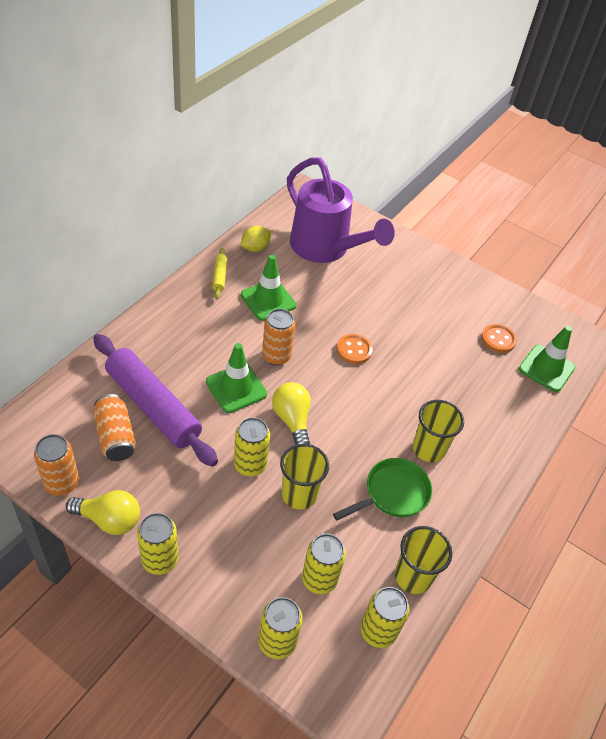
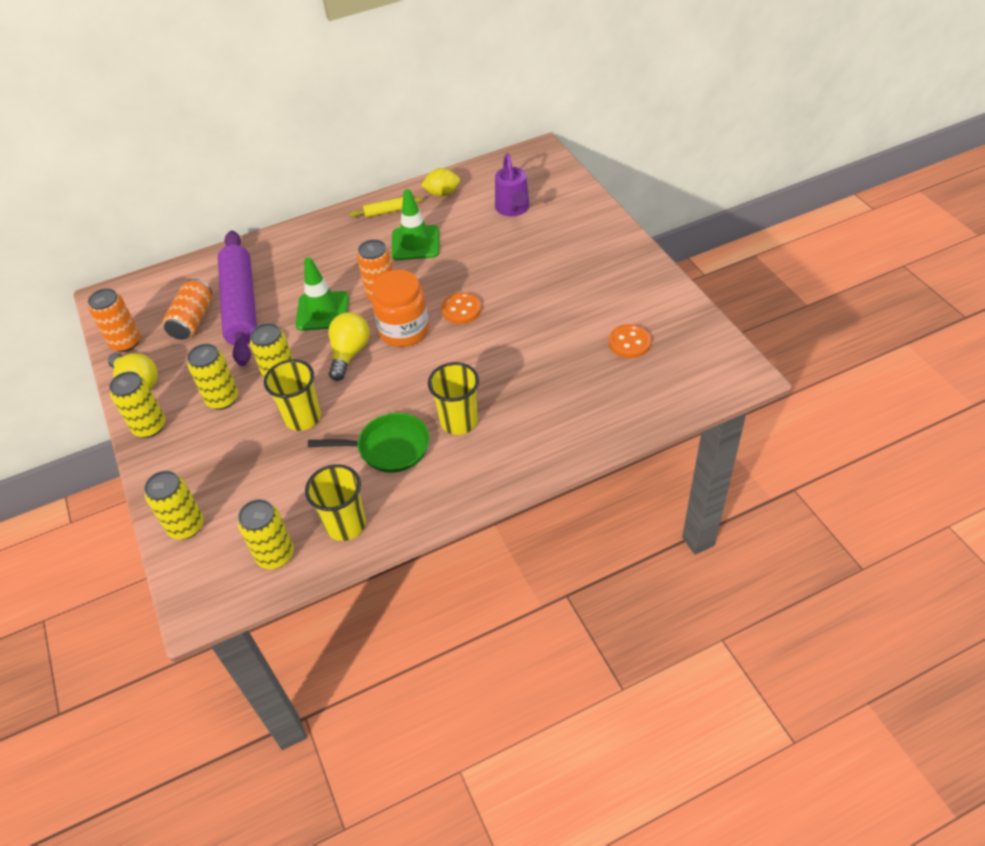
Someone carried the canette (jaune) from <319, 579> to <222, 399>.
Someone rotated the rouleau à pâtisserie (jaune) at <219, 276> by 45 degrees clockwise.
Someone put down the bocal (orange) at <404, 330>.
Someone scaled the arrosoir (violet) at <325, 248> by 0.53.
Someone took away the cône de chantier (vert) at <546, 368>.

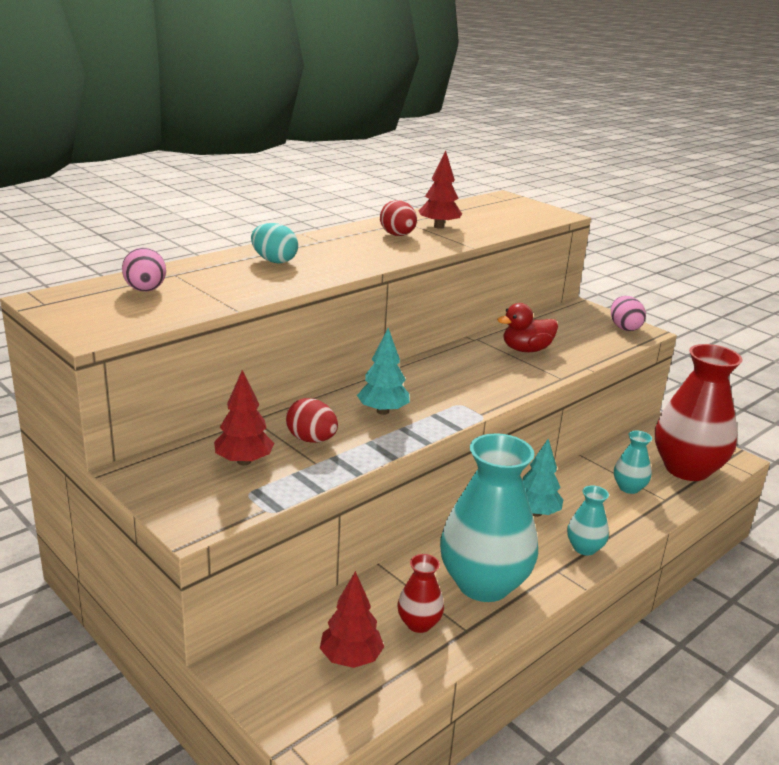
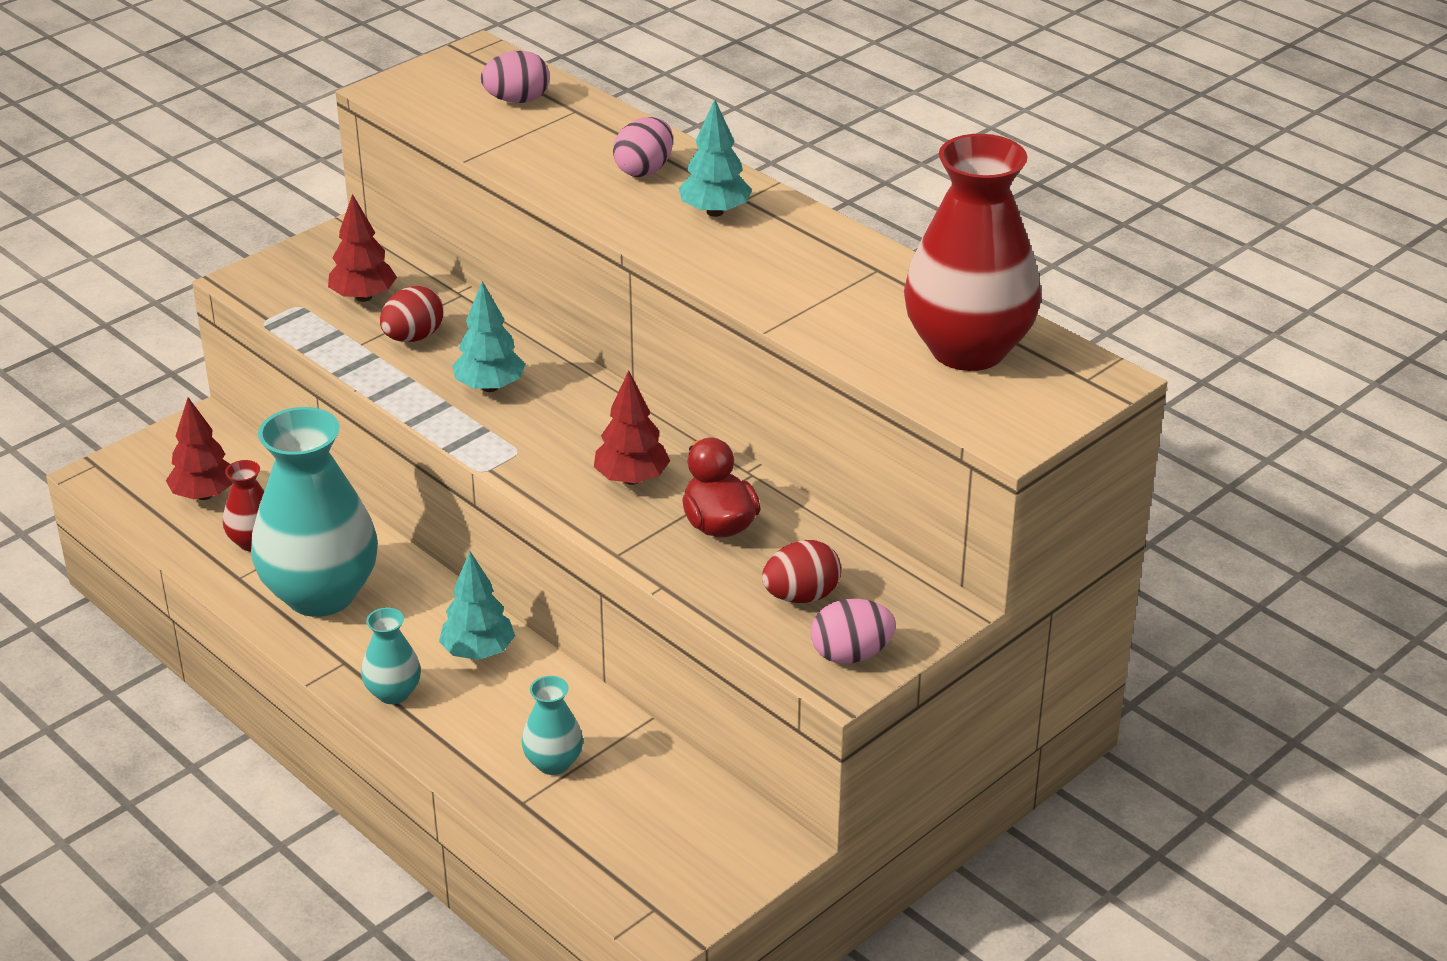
Someone carried the arbre (rouge) from <439, 227> to <631, 479>.
Someone repainted the œuf (turquoise) at <274, 261>, which became the œuf (rose) at <644, 170>.
Someone put down the arbre (turquoise) at <715, 212>.
Someone carried the œuf (rouge) from <397, 235> to <801, 596>.
Someone carried the vase (rouge) from <686, 469> to <968, 349>.

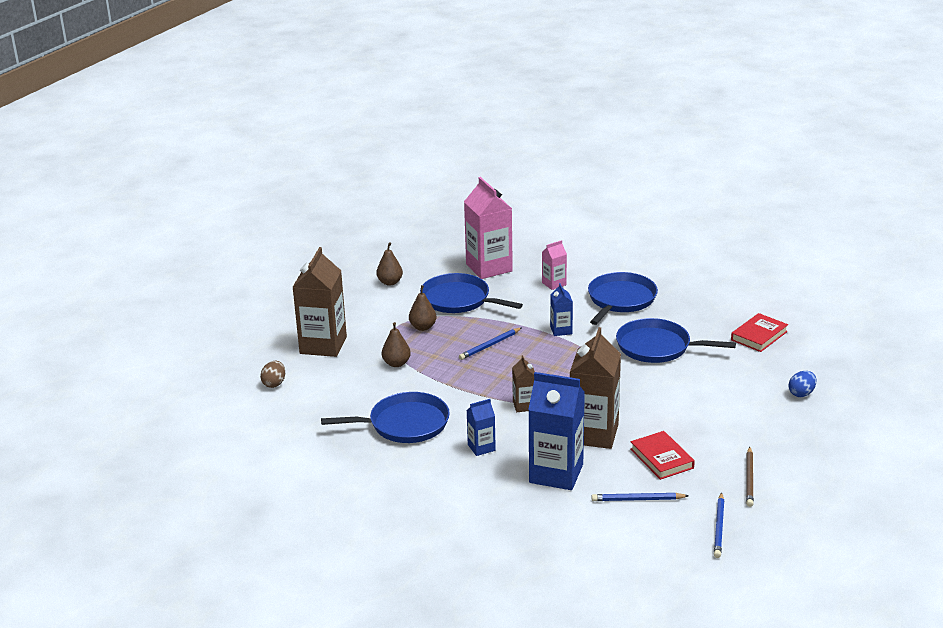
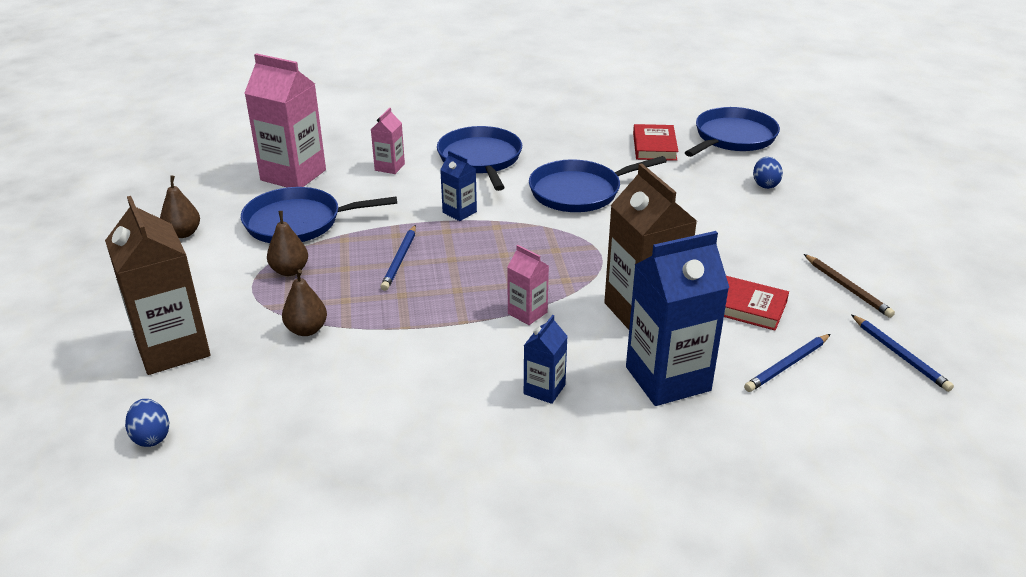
Someone repainted the œuf (marron) at <274, 383>, which became the œuf (bleu) at <151, 437>.
Someone repainted the brique de lait (marron) at <524, 405>, which became the brique de lait (rose) at <527, 313>.
Someone carried the poêle (bleu) from <404, 424> to <732, 137>.

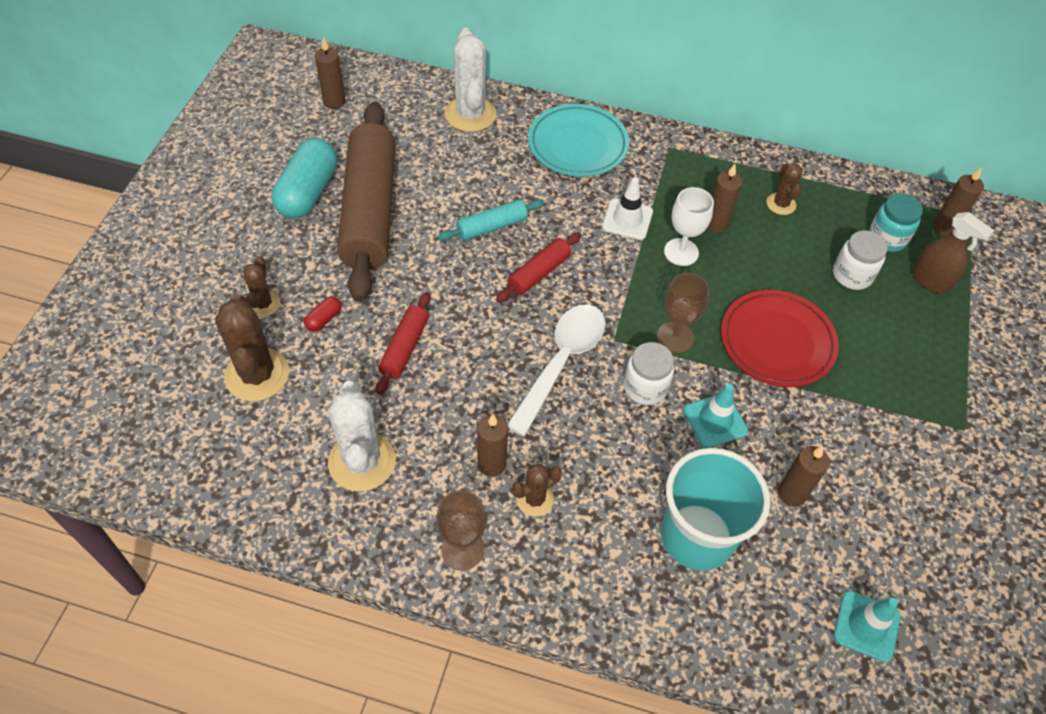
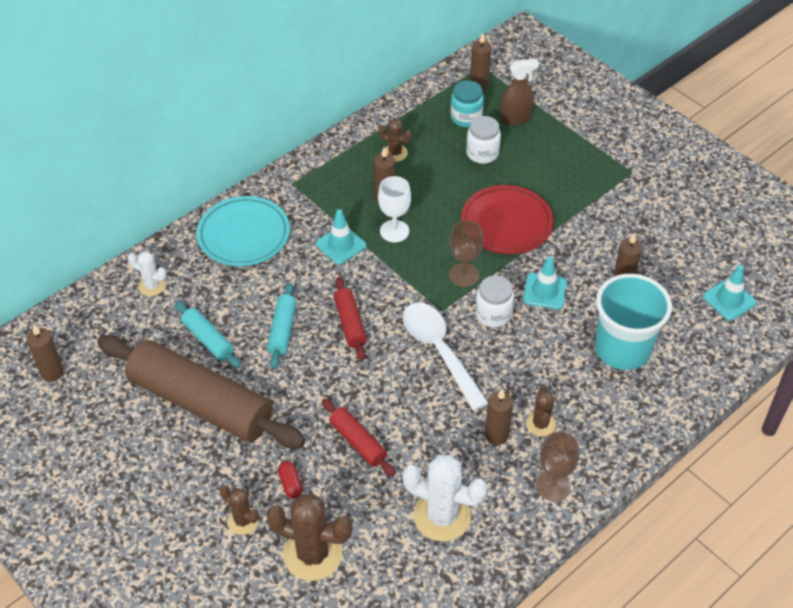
Someone scaled the cactus (blanc) at <470, 114> by 0.55.
Someone put down the rouleau à pâtisserie (turquoise) at <208, 340>.
Someone repainted the cône de chantier (blanc) at <627, 219>, which became the cône de chantier (turquoise) at <341, 245>.
Someone took away the gélule (turquoise) at <308, 192>.

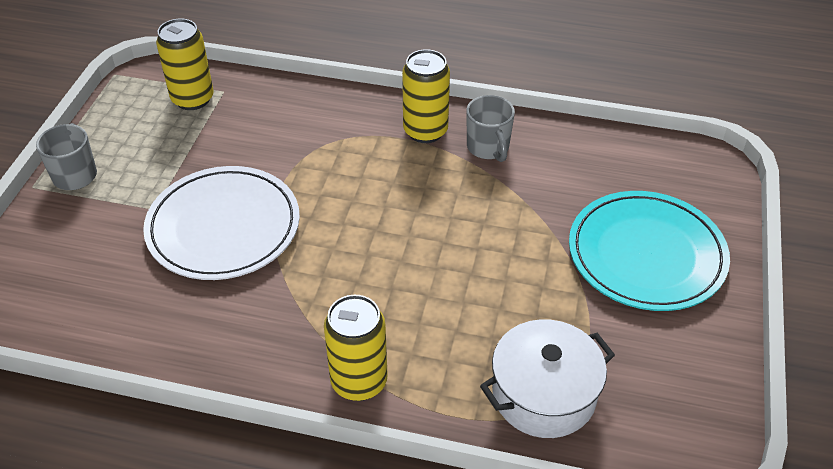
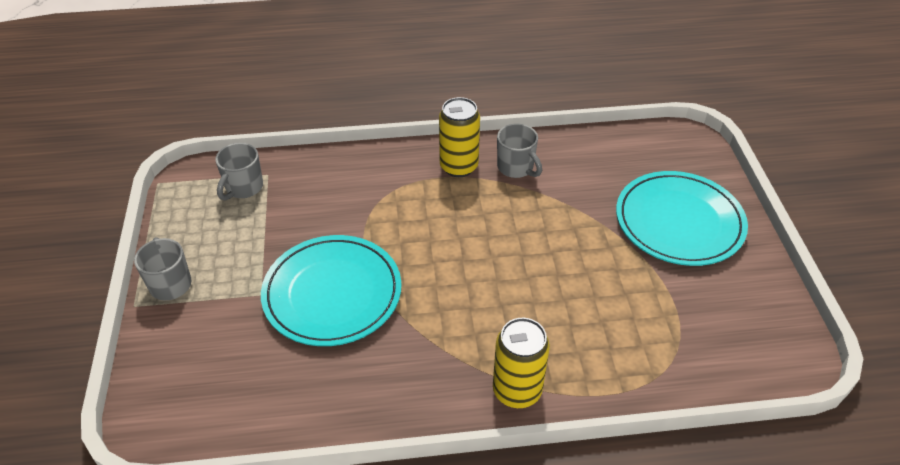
Someone swapped the canette (jaune) at <193, 99> for the tasse (gris) at <243, 188>.
Someone repainted the assiette (blanc) at <223, 227>, which became the assiette (turquoise) at <332, 293>.
Someone took away the marmite (blanc) at <543, 394>.

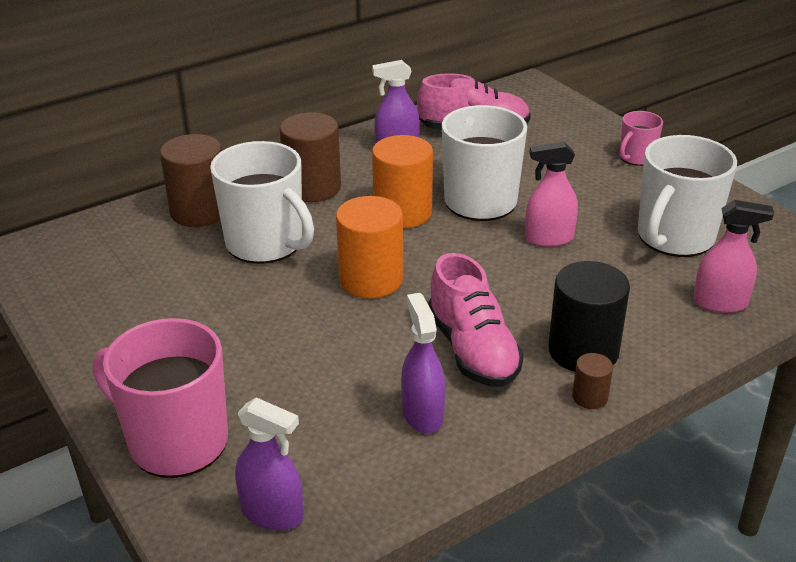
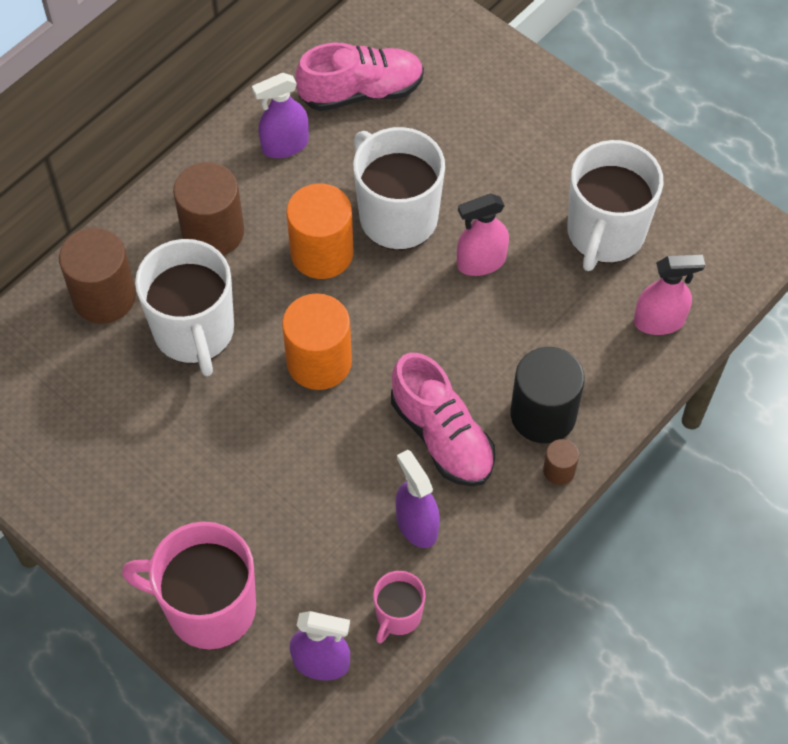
Someone rotated the tasse (blanc) at <266, 243> by 45 degrees clockwise.
Someone carried the tasse (rose) from <636, 157> to <398, 615>.

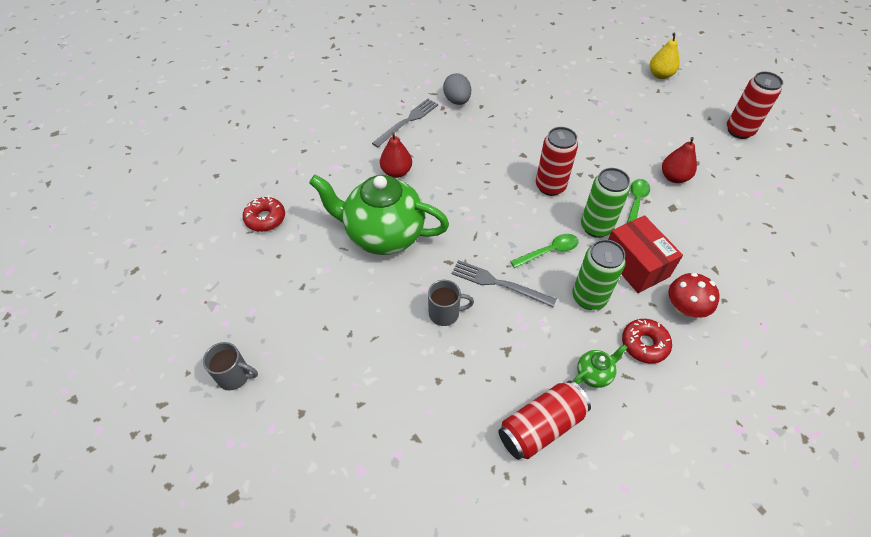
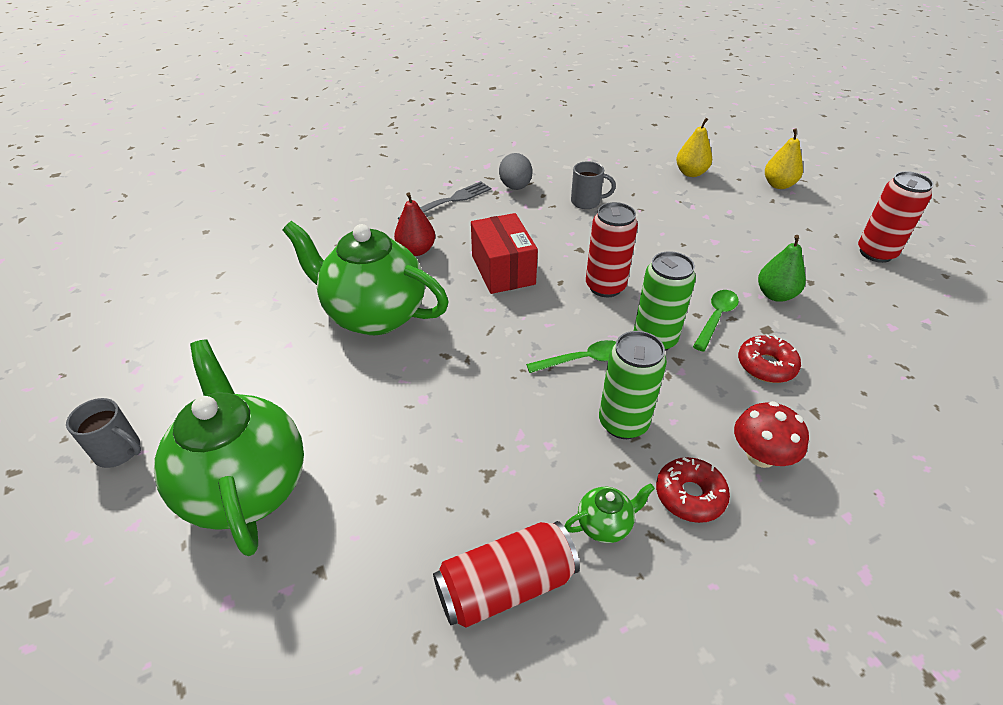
Someone put down the théière (vert) at <246, 486>.
Someone carried the boîte (rouge) from <635, 265> to <503, 270>.
Someone carried the tasse (gris) from <445, 313> to <586, 202>.
Someone put down the poire (jaune) at <691, 173>.
Someone carried the beignet (rouge) from <265, 218> to <766, 365>.
Someone repainted the poire (rouge) at <674, 177>, which became the poire (vert) at <775, 295>.
Someone took away the fourchette (gris) at <500, 283>.

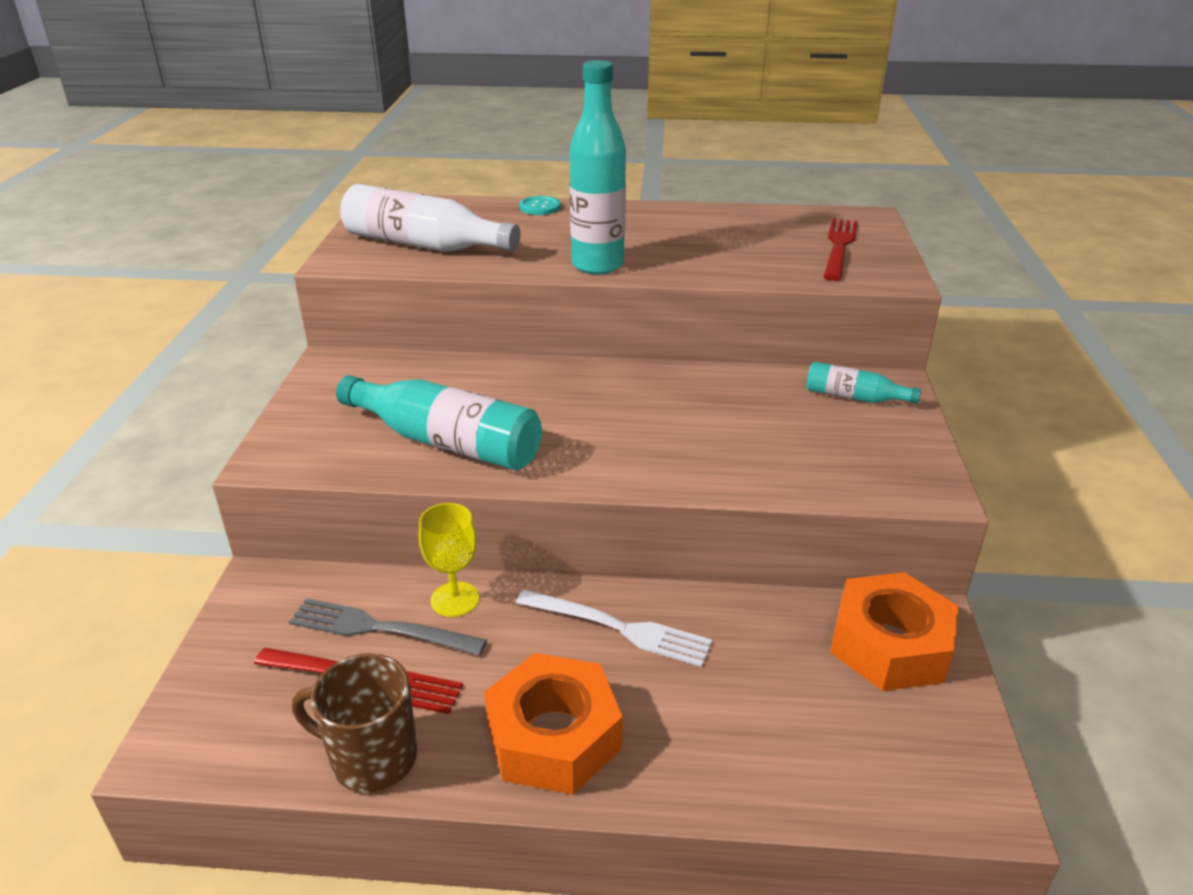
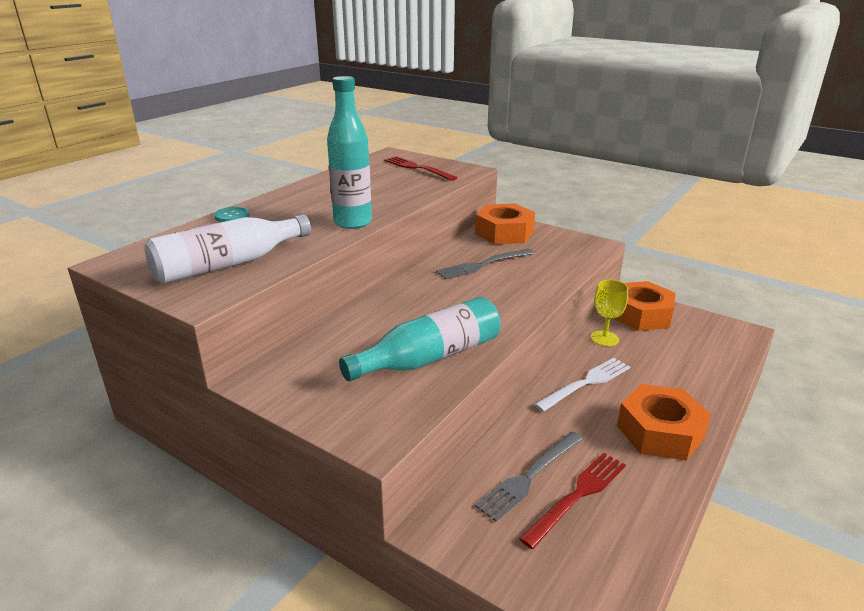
Someone put down the fourchette (gris) at <482, 265>.
Someone swapped the bouteille (turquoise) at <854, 397> for the écrou (orange) at <504, 233>.
Someone carried the verre à pied (jaune) from <455, 599> to <604, 338>.
Someone took away the tasse (marron) at <371, 758>.

